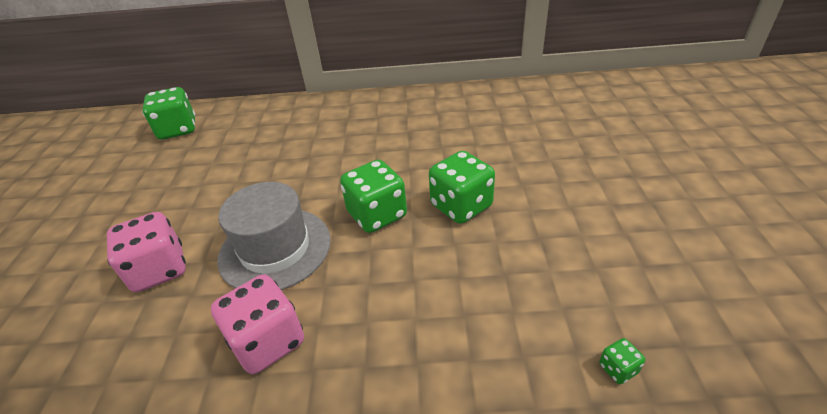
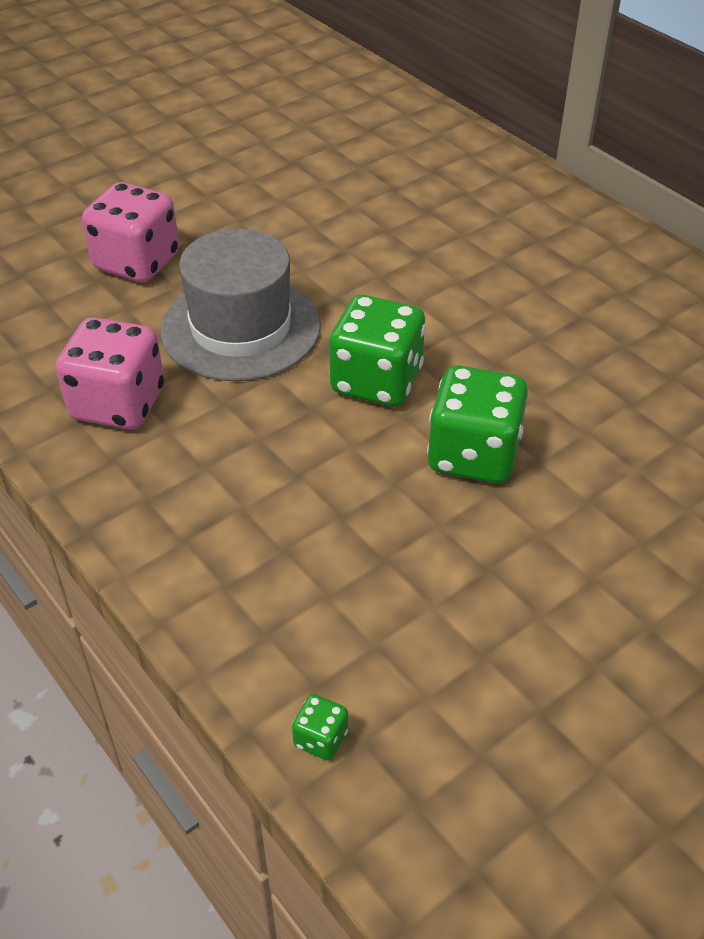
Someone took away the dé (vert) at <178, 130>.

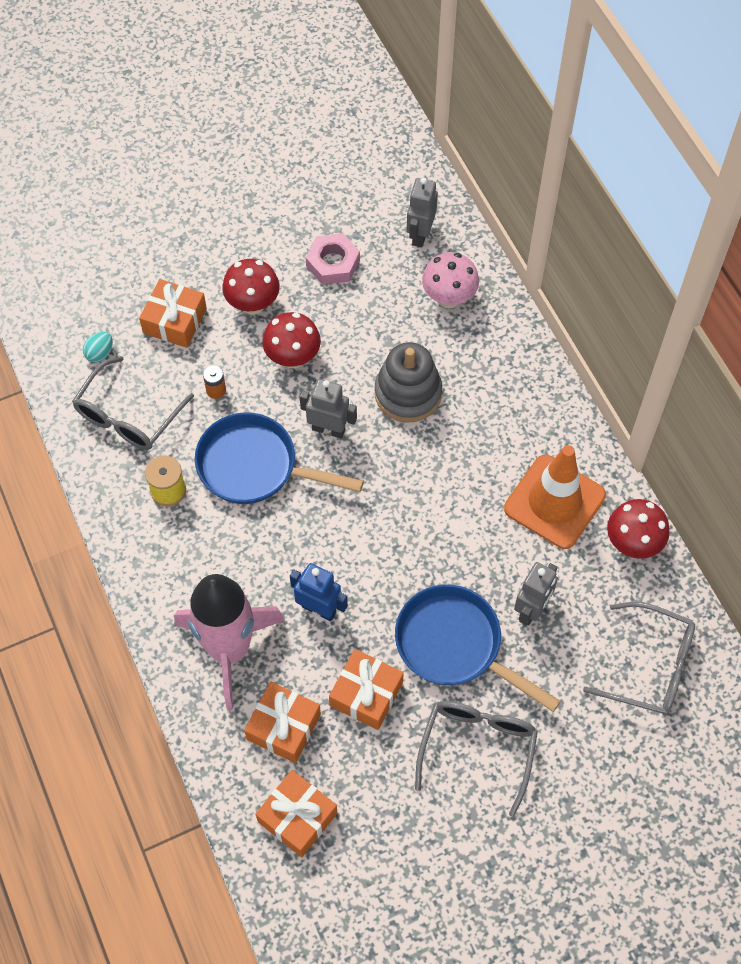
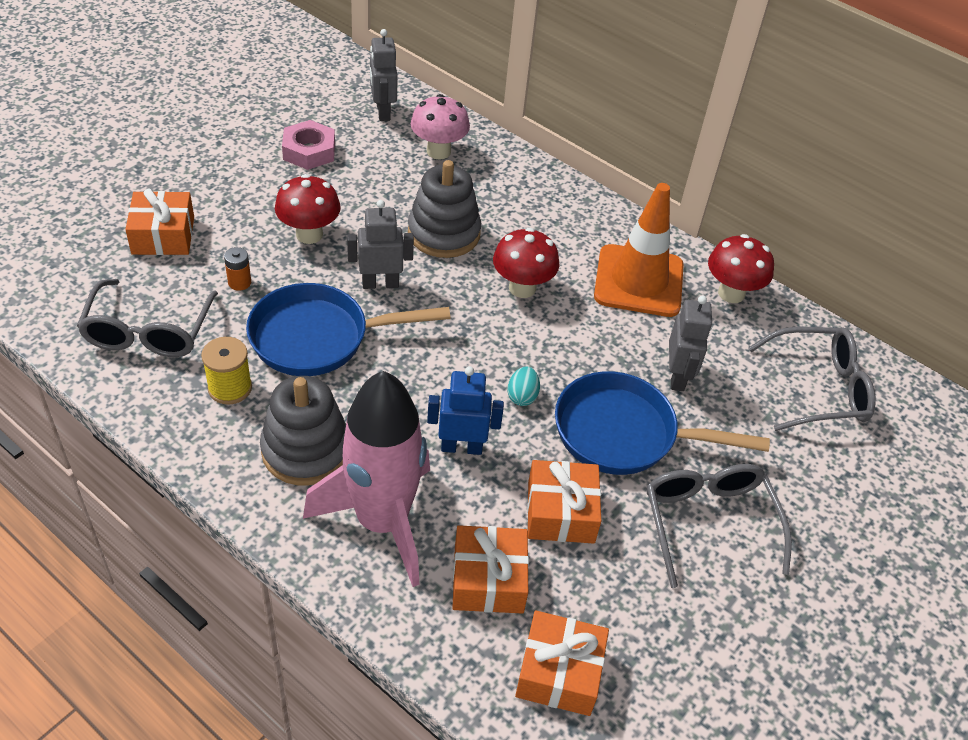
Someone put down the jouet à empiler (gris) at <306, 450>.
Someone carried the champignon (rouge) from <253, 304> to <522, 288>.
Someone carried the œuf (turquoise) from <100, 353> to <522, 396>.

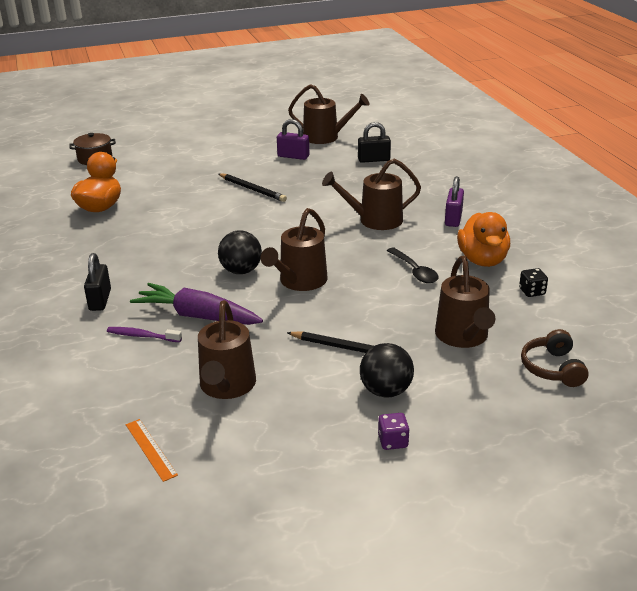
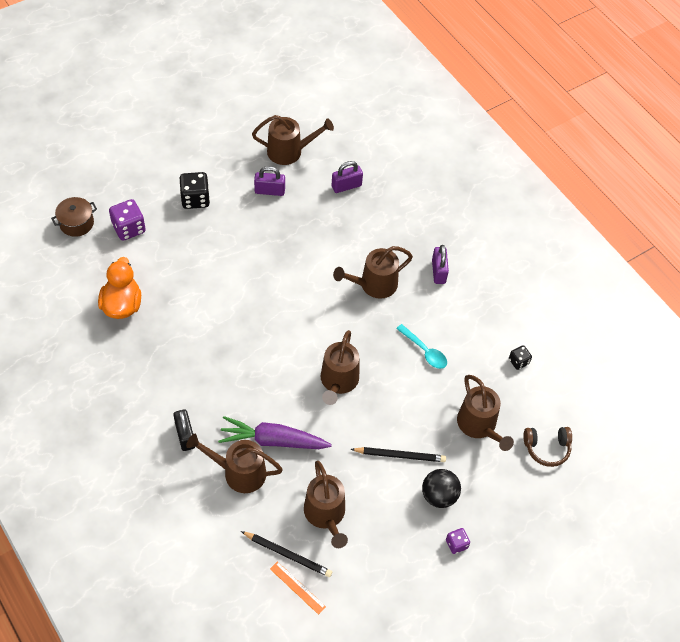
Someone put down the dé (violet) at <129, 228>.
Someone put down the dé (noir) at <195, 199>.
Someone swapped the brosse à dents (violet) at <142, 336> for the arrosoir (marron) at <239, 472>.
Someone carried the crayon (noir) from <252, 189> to <287, 555>.
Someone repainted the cadenas (noir) at <374, 160>, which became the cadenas (violet) at <346, 186>.
Someone repainted the cuillère (noir) at <414, 271>, which became the cuillère (turquoise) at <424, 351>.
Someone rotated the casque audio (marron) at <552, 368> by 75 degrees counterclockwise.
Someone took away the balle (noir) at <241, 271>.
Someone took away the canard (orange) at <482, 260>.

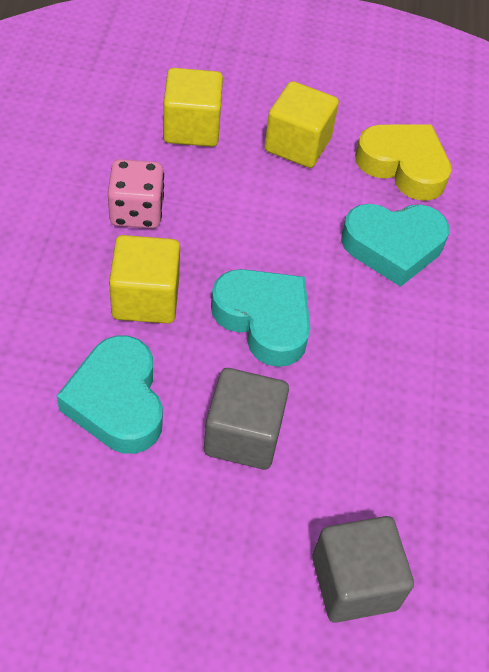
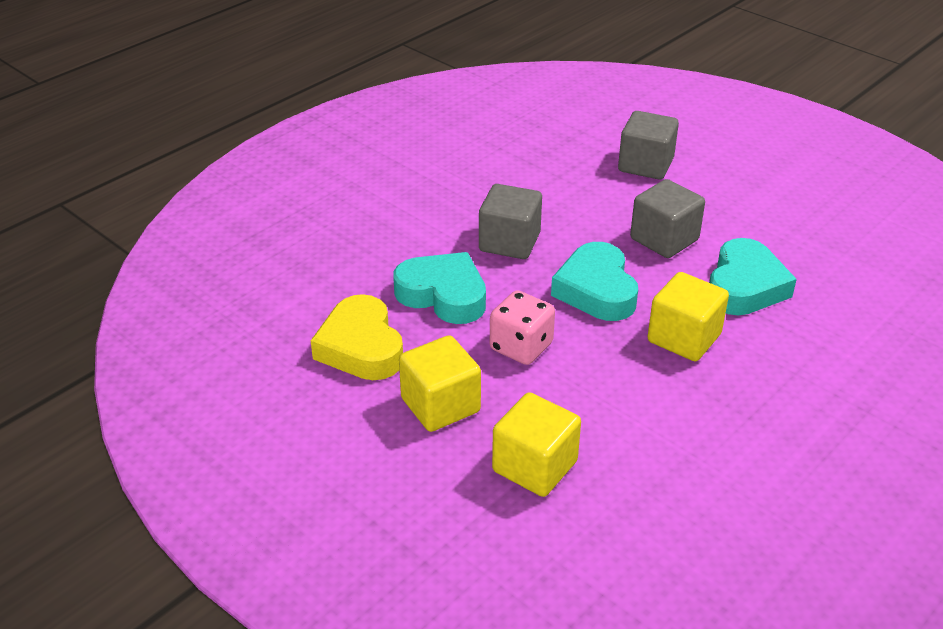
Someone put down the cube (gris) at <509, 242>.
Someone carried the dé (rose) from <136, 212> to <521, 347>.

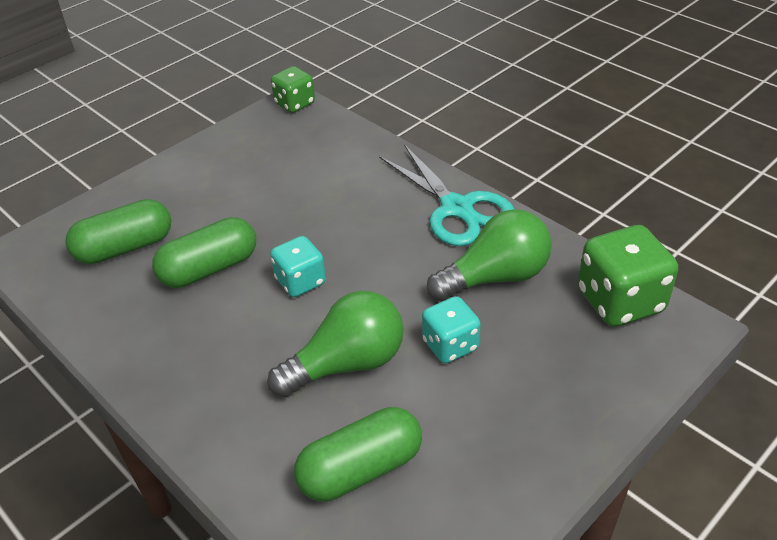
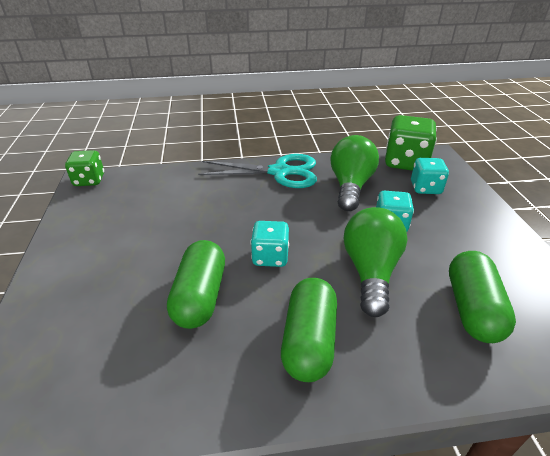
Someone carried the gélule (vert) from <125, 248> to <309, 340>.
Someone put down the dé (turquoise) at <425, 188>.

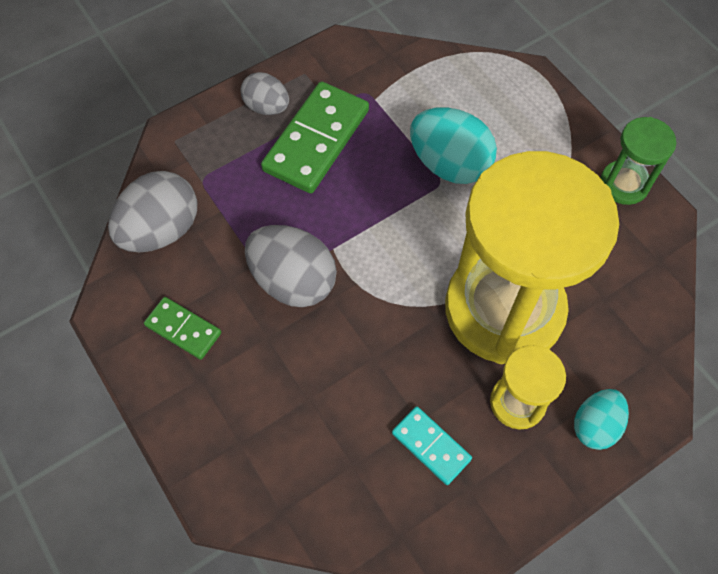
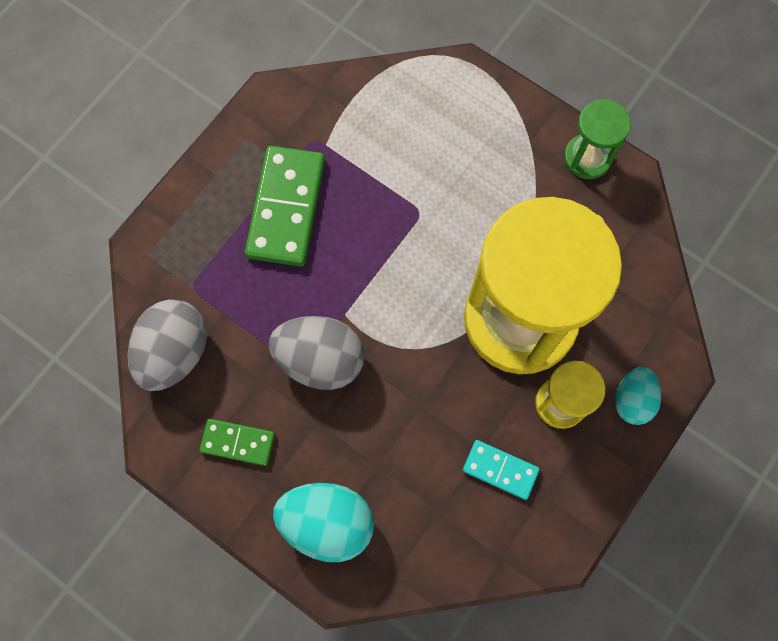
Someone carried the œuf (turquoise) from <449, 164> to <327, 522>.
Someone took away the œuf (gris) at <267, 107>.

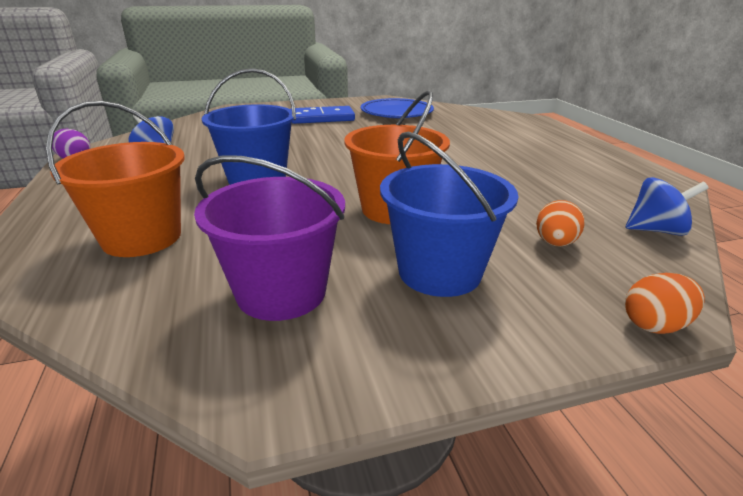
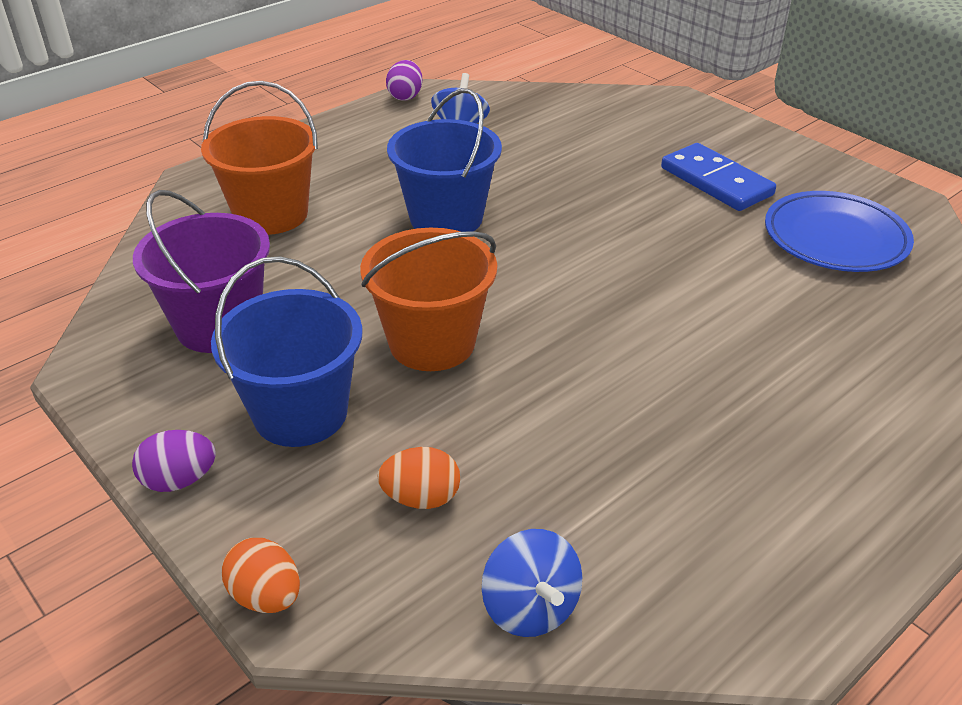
Someone put down the œuf (violet) at <179, 480>.

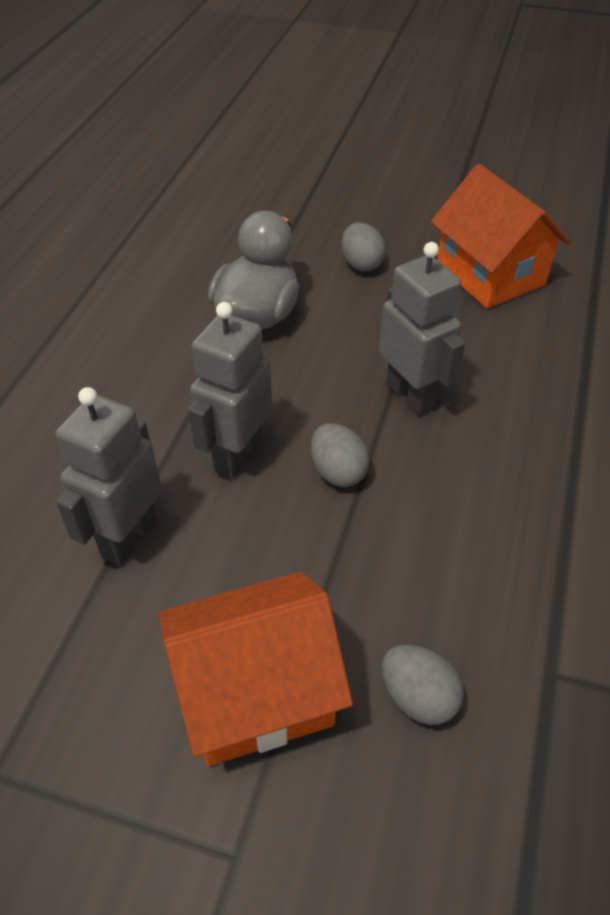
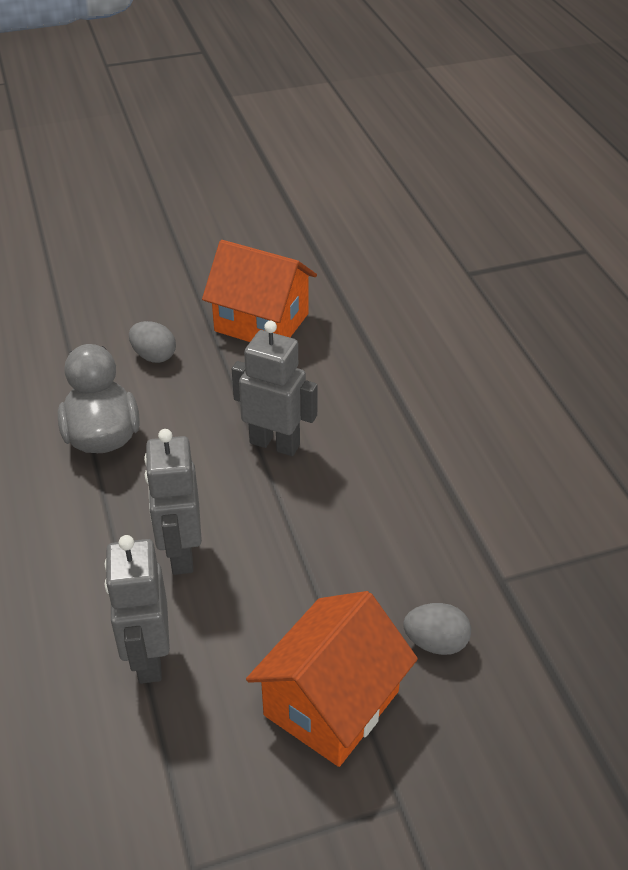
Someone took away the œuf (gris) at <338, 471>.

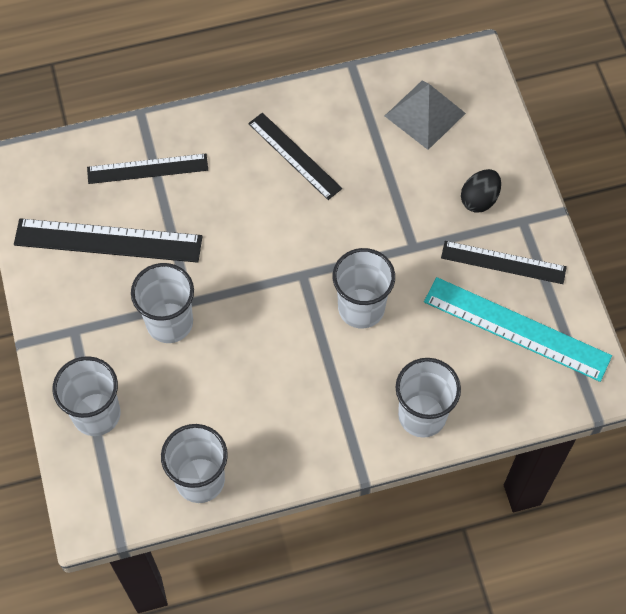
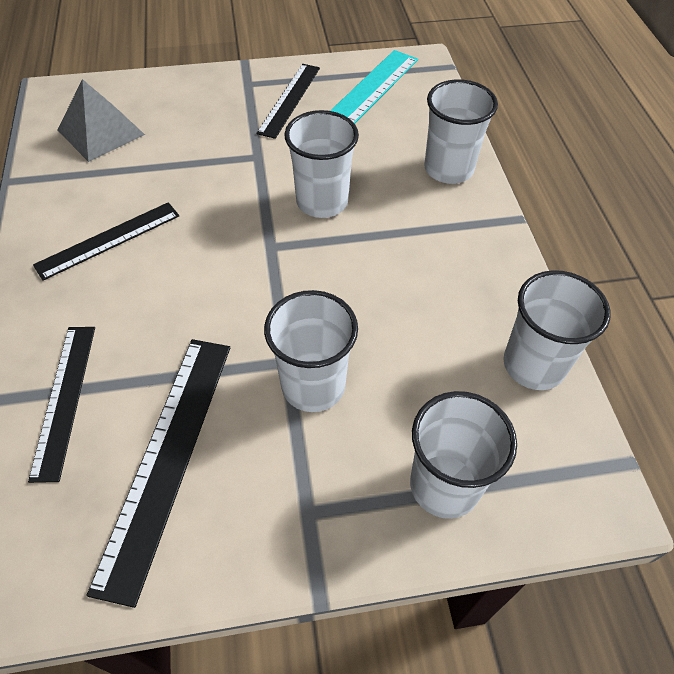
Someone took away the œuf (noir) at <479, 199>.

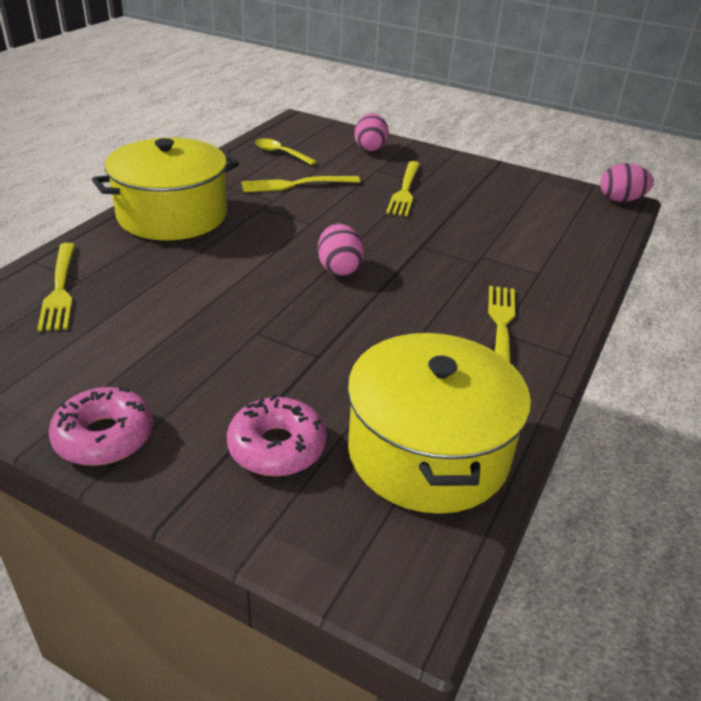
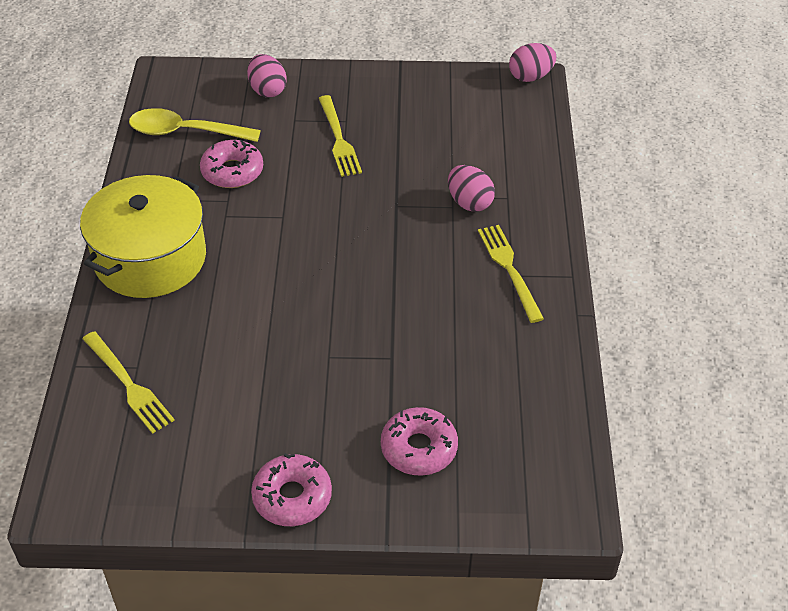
Someone scaled the cuillère (jaune) at <280, 153> by 1.65.
Someone swapped the fourchette (jaune) at <295, 184> for the beignet (rose) at <232, 171>.
Someone carried the œuf (rose) from <339, 268> to <469, 203>.
Someone took away the marmite (jaune) at <428, 452>.

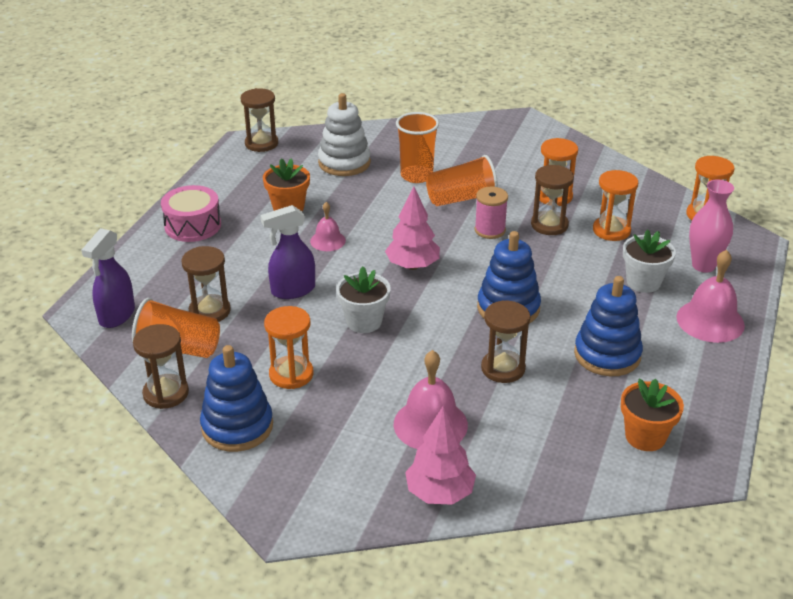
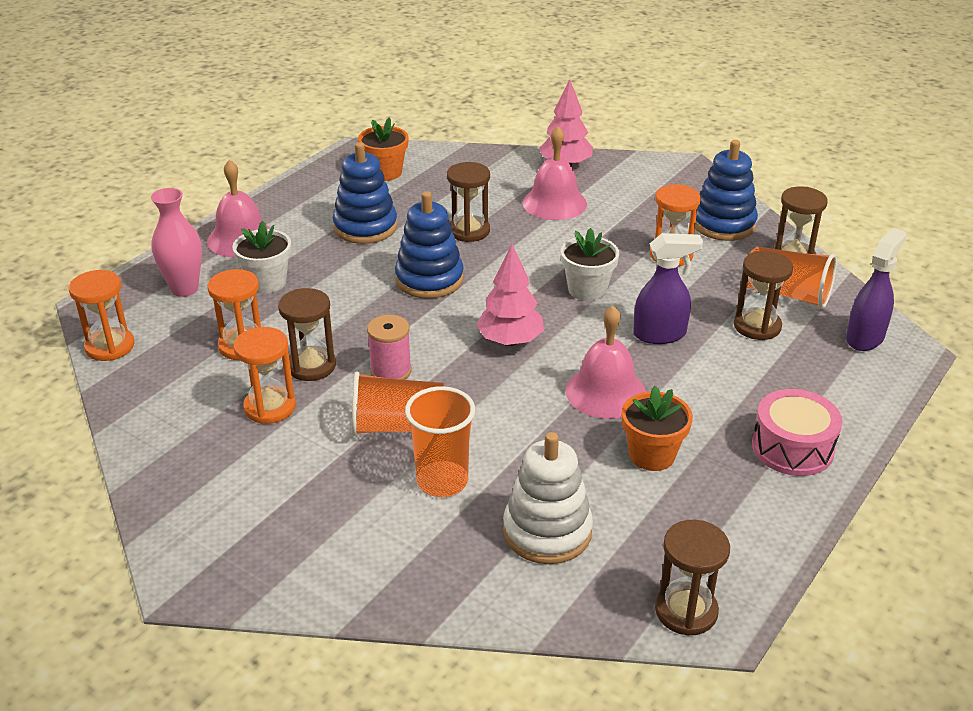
Someone scaled the cloche (rose) at <328, 241> by 1.71.

